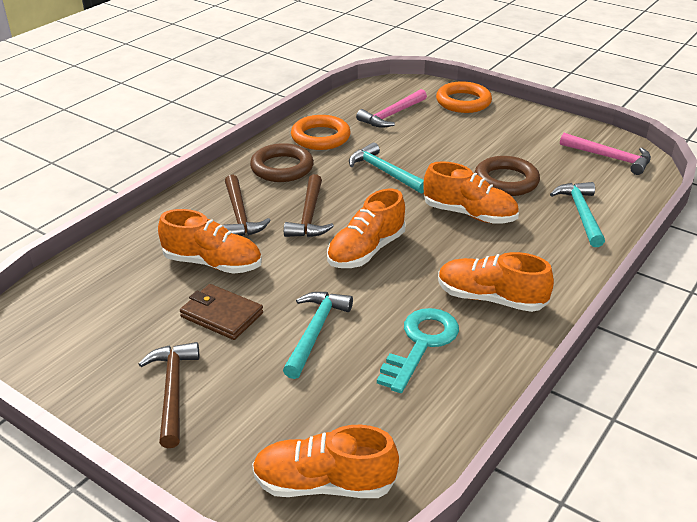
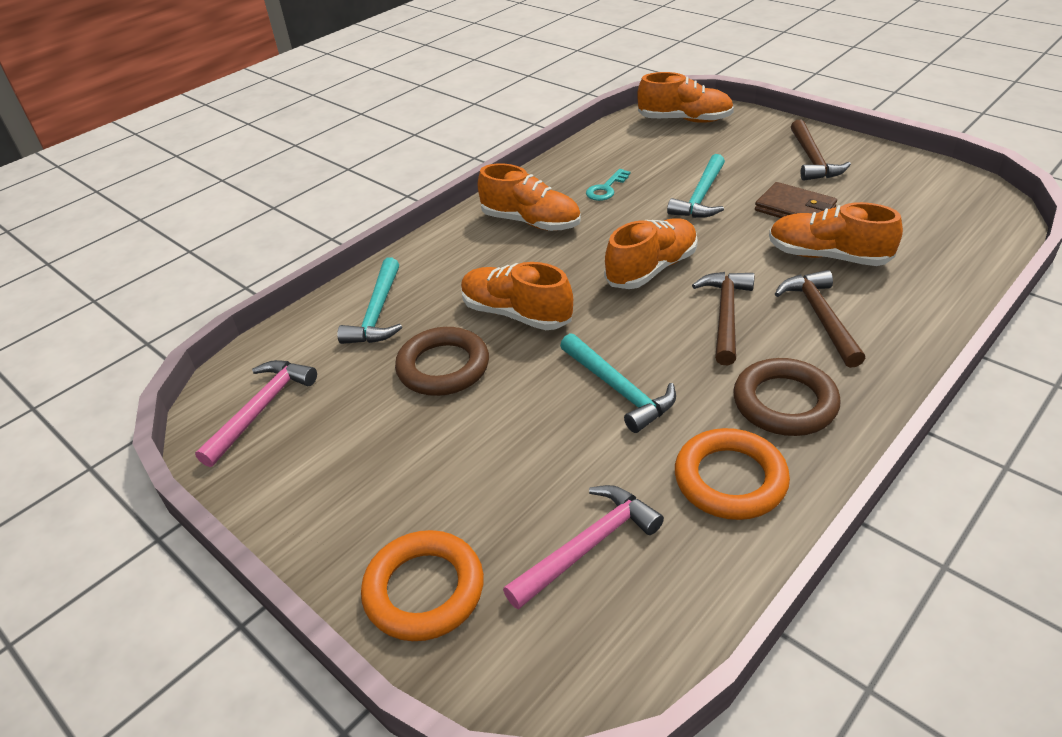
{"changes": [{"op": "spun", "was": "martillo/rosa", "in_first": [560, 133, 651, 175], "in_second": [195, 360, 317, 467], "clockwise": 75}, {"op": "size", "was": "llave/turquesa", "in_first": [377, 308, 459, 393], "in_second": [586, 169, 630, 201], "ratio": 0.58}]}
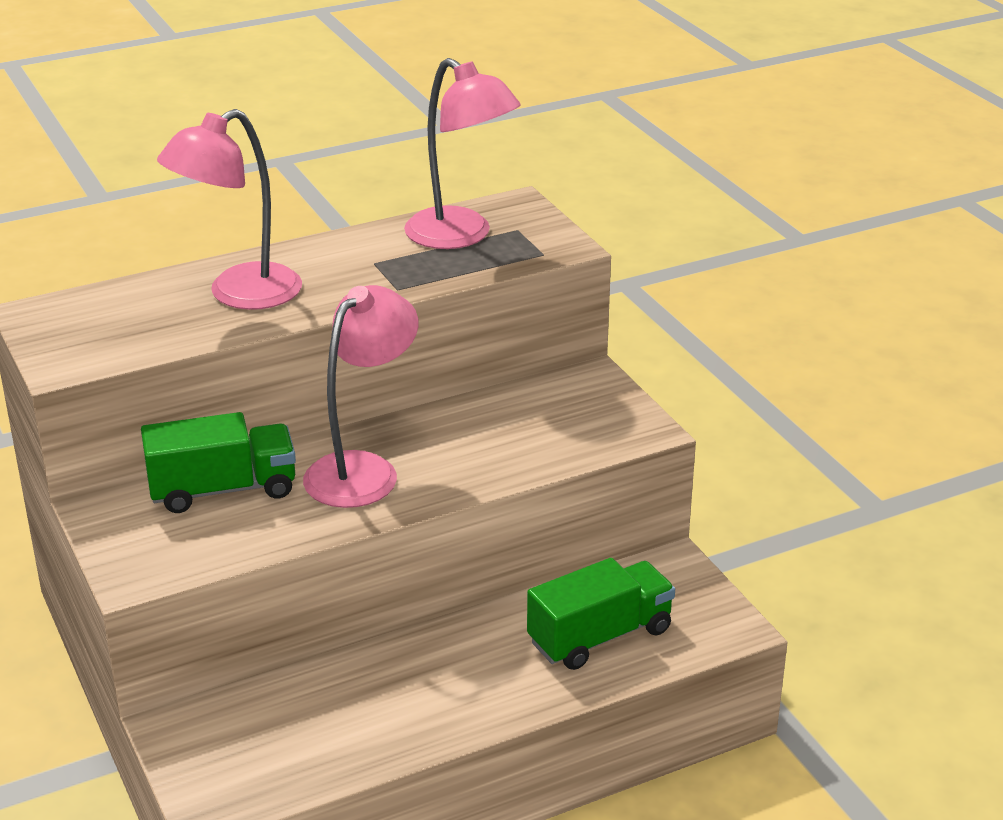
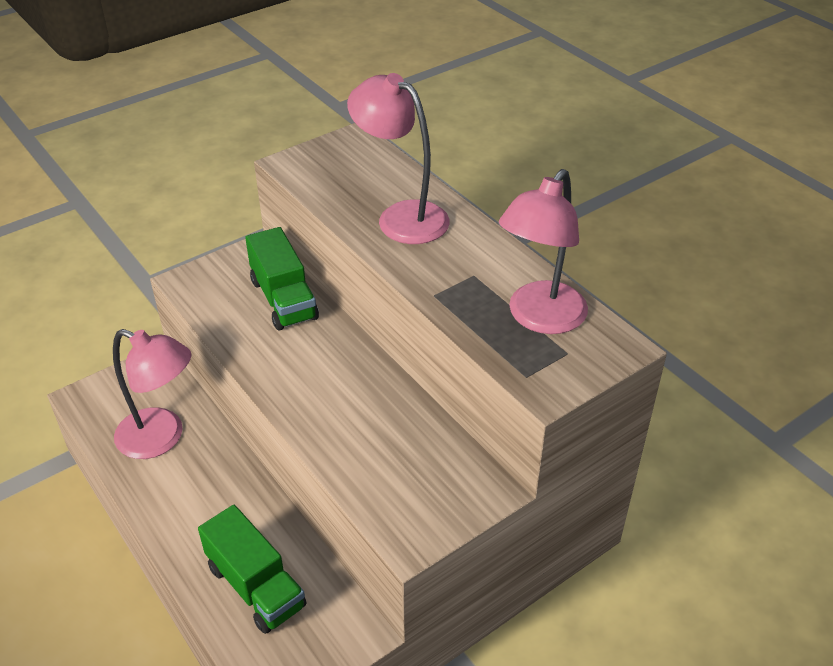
{"changes": [{"op": "relocated", "was": "lámpara/rosa", "in_first": [303, 285, 418, 508], "in_second": [113, 329, 192, 459]}]}
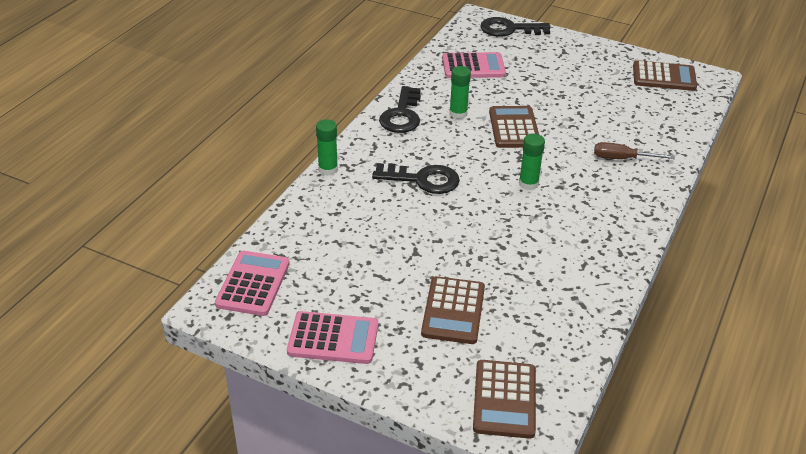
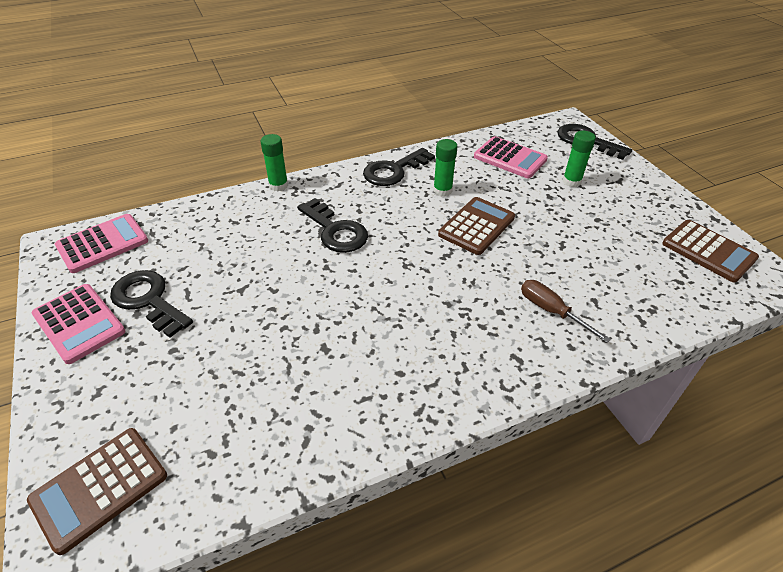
{"changes": [{"op": "relocated", "was": "barra de pegamento/verde", "in_first": [519, 134, 545, 190], "in_second": [563, 131, 596, 187]}, {"op": "missing", "was": "calculadora/marrón", "in_first": [421, 276, 485, 344]}, {"op": "appeared", "now": "llave/negro", "in_second": [110, 270, 193, 338]}]}
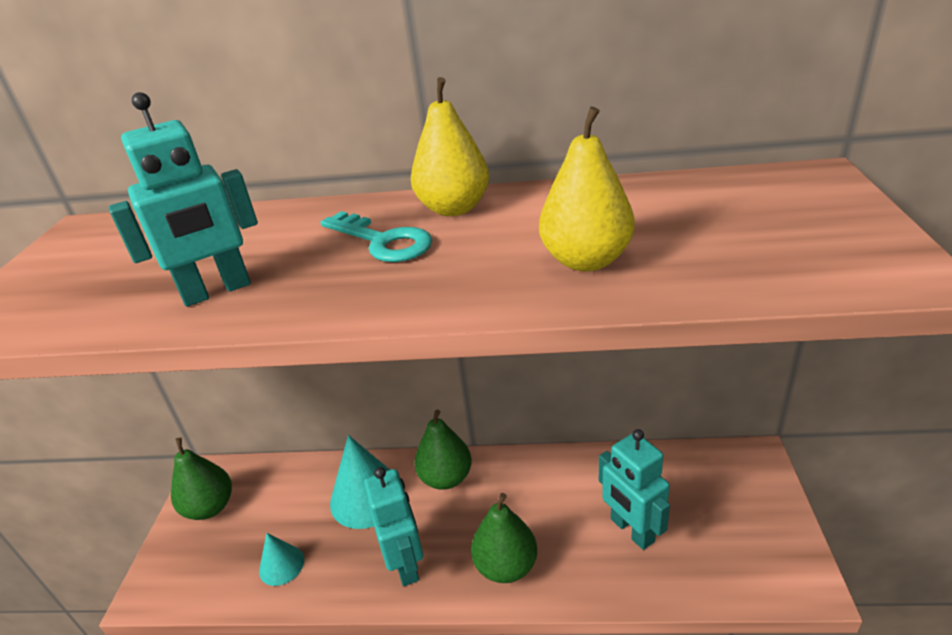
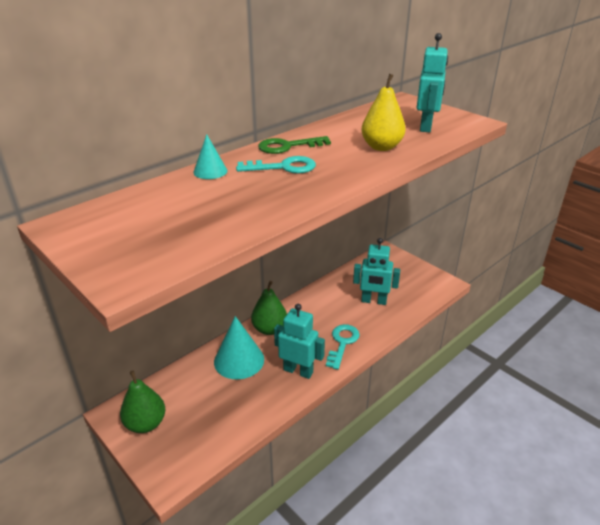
{"changes": [{"op": "exchanged", "was": "pera/amarillo", "now": "llave/verde", "in_first": [411, 77, 490, 216], "in_second": [258, 136, 331, 154]}, {"op": "relocated", "was": "robot/turquesa", "in_first": [109, 92, 258, 307], "in_second": [417, 33, 448, 132]}, {"op": "exchanged", "was": "pera/verde", "now": "llave/turquesa", "in_first": [471, 493, 537, 583], "in_second": [326, 324, 360, 370]}, {"op": "relocated", "was": "cono/turquesa", "in_first": [259, 533, 304, 586], "in_second": [194, 134, 227, 179]}]}
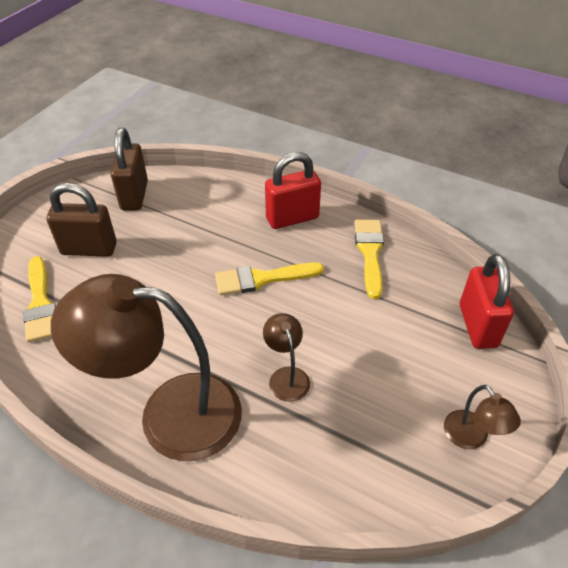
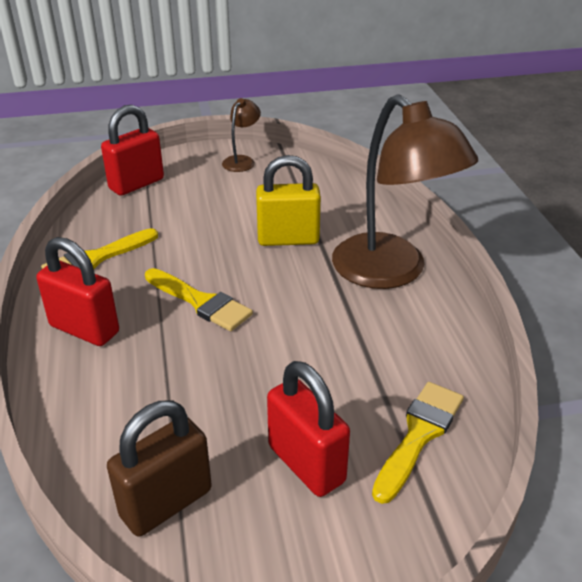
{"changes": [{"op": "colour", "was": "candado/marrón", "now": "candado/rojo", "in_first": [46, 183, 117, 257], "in_second": [267, 361, 350, 497]}, {"op": "exchanged", "was": "lámpara/marrón", "now": "candado/amarillo", "in_first": [263, 313, 310, 402], "in_second": [256, 155, 321, 246]}]}
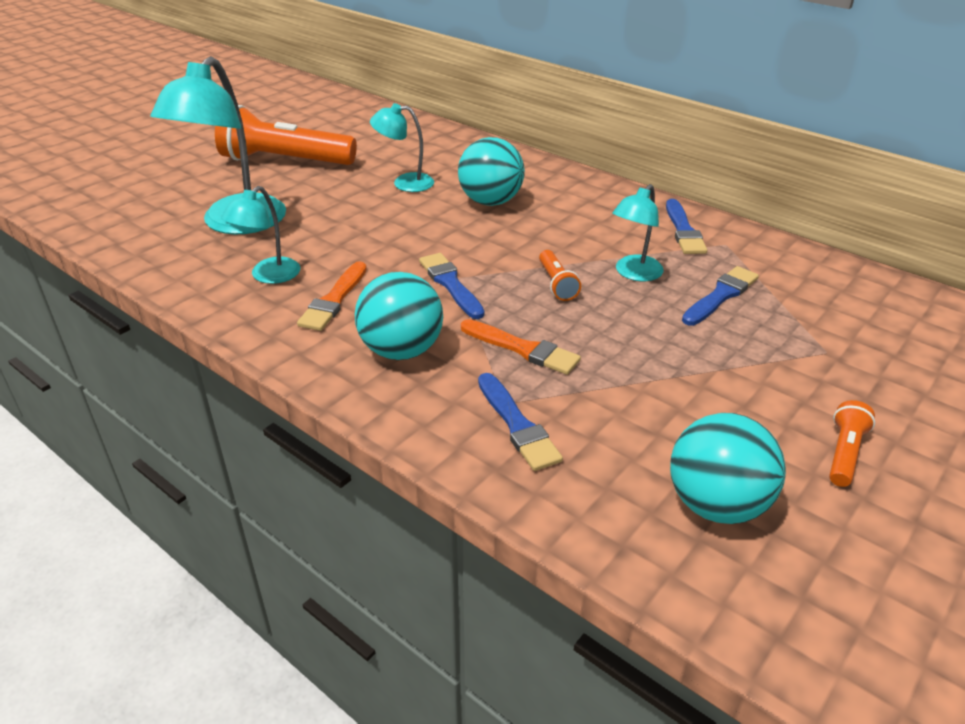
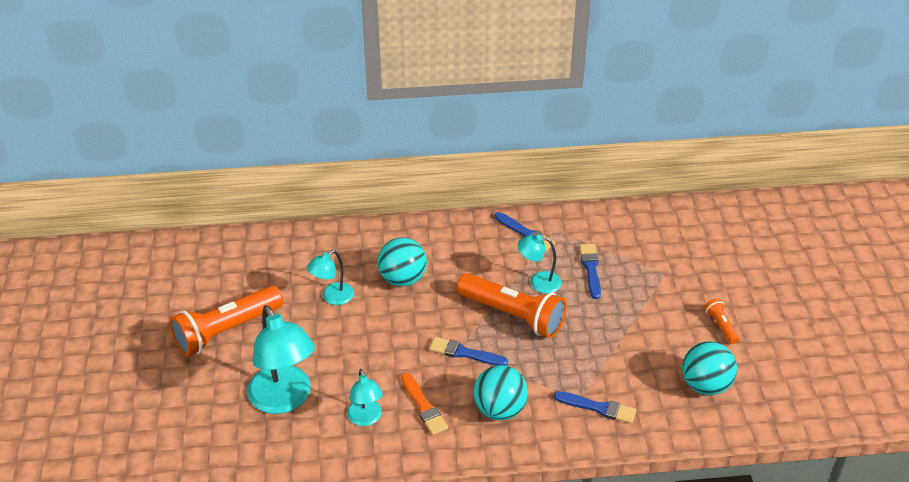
{"changes": [{"op": "spun", "was": "lámpara/turquesa", "in_first": [613, 184, 664, 281], "in_second": [517, 235, 562, 294], "clockwise": 105}, {"op": "size", "was": "lámpara de mano/naranja", "in_first": [539, 250, 581, 301], "in_second": [457, 273, 567, 338], "ratio": 2.27}, {"op": "missing", "was": "pincel/naranja", "in_first": [461, 319, 581, 375]}]}
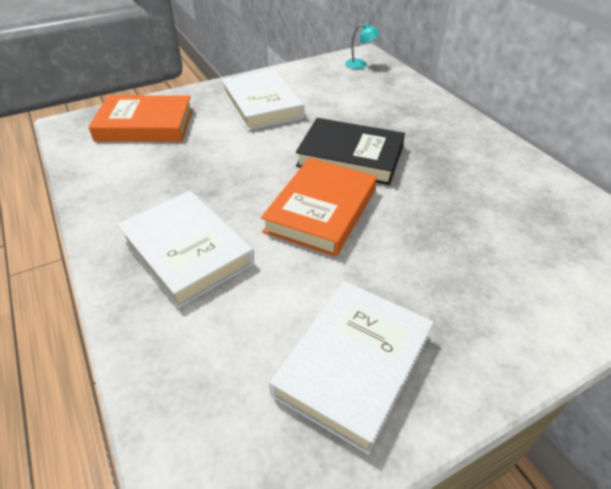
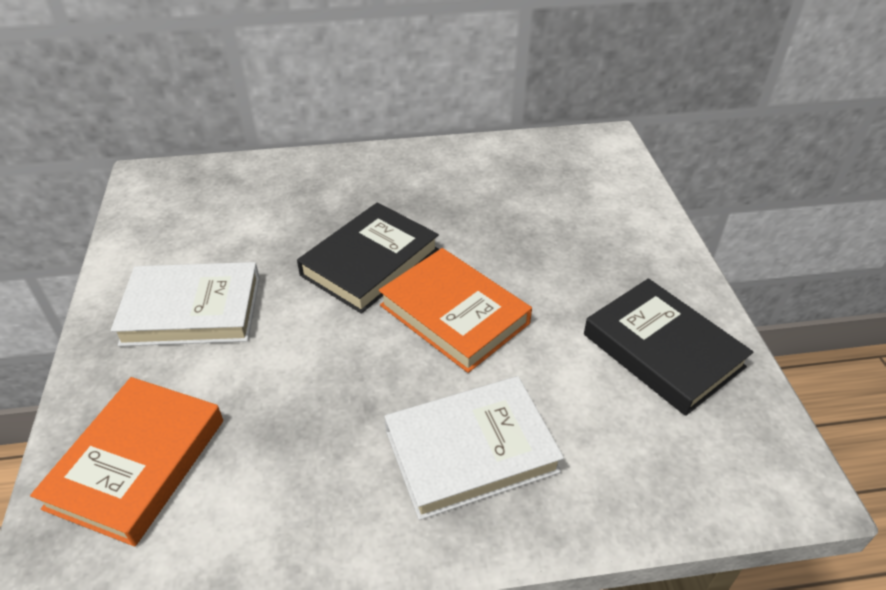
{"changes": [{"op": "missing", "was": "lámpara/turquesa", "in_first": [345, 23, 380, 69]}, {"op": "colour", "was": "libro/blanco", "now": "libro/negro", "in_first": [269, 281, 434, 454], "in_second": [584, 278, 753, 416]}]}
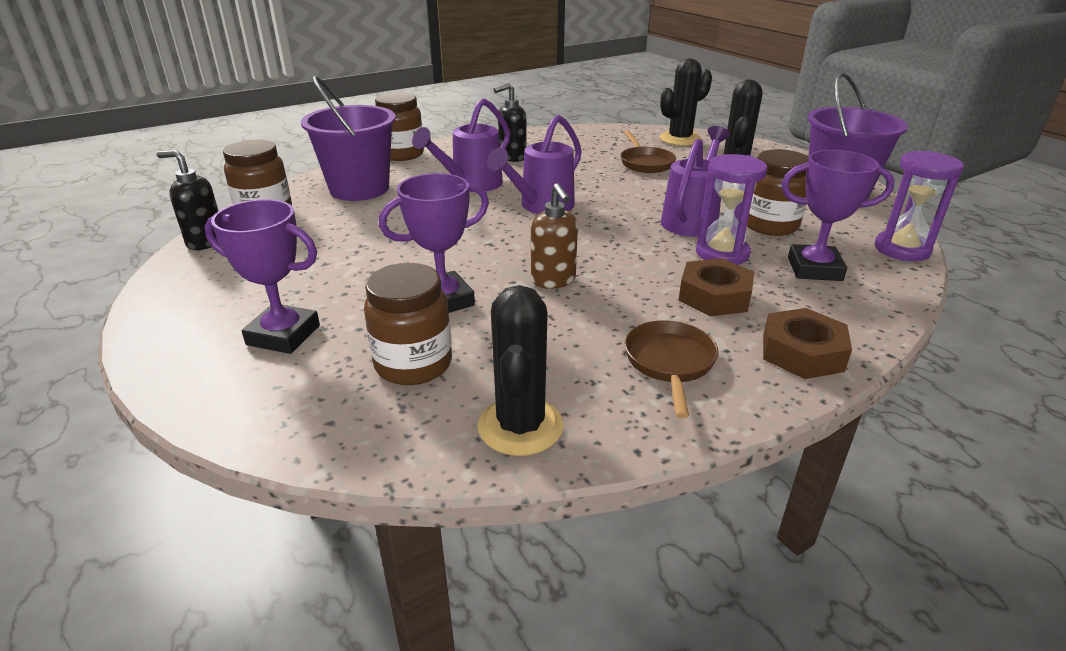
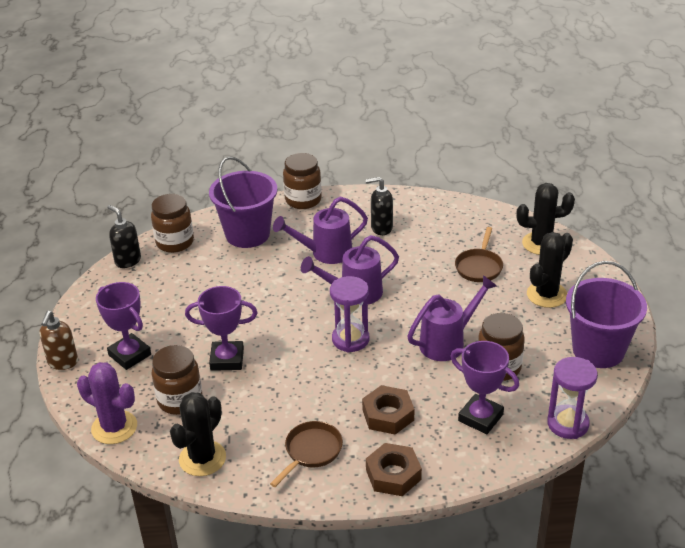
{"changes": [{"op": "relocated", "was": "reloj de arena/morado", "in_first": [696, 154, 767, 265], "in_second": [330, 276, 369, 352]}, {"op": "relocated", "was": "dispensador de jabón/marrón", "in_first": [531, 183, 578, 289], "in_second": [39, 311, 78, 370]}, {"op": "appeared", "now": "cactus/morado", "in_second": [77, 362, 137, 444]}]}
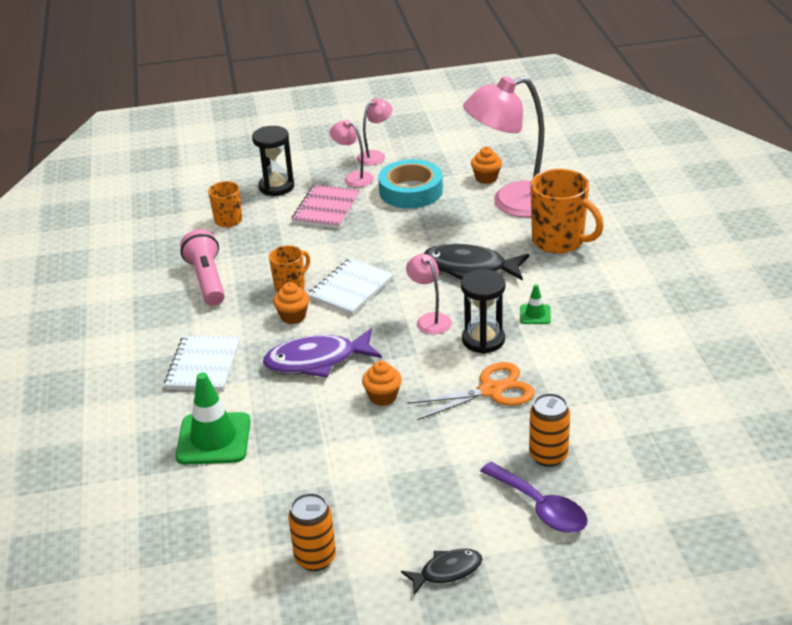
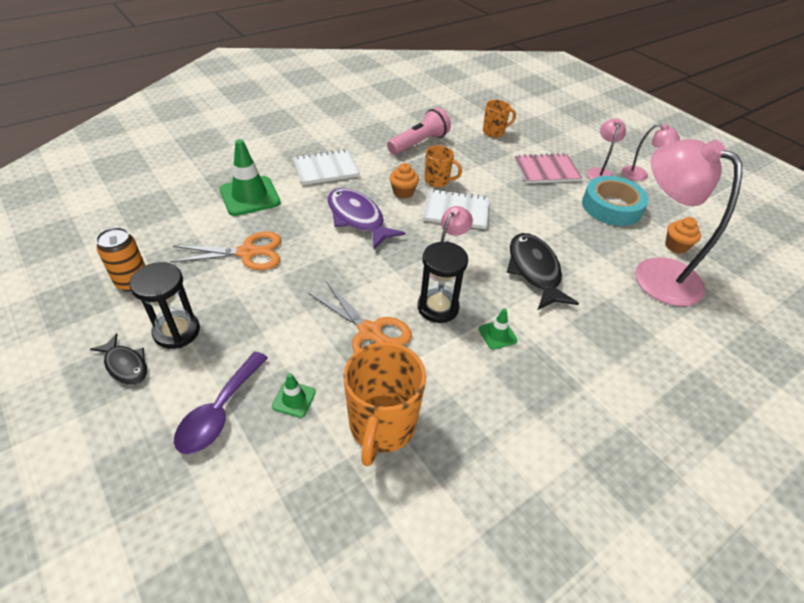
{"changes": [{"op": "relocated", "was": "reloj de arena/negro", "in_first": [252, 126, 294, 196], "in_second": [129, 262, 200, 349]}, {"op": "relocated", "was": "taza/naranja", "in_first": [530, 169, 604, 254], "in_second": [343, 342, 426, 466]}, {"op": "missing", "was": "magdalena/naranja", "in_first": [362, 361, 402, 406]}, {"op": "exchanged", "was": "lata/naranja", "now": "cono de tráfico/verde", "in_first": [529, 393, 570, 467], "in_second": [272, 373, 316, 418]}, {"op": "appeared", "now": "tijeras/naranja", "in_second": [170, 232, 281, 270]}]}
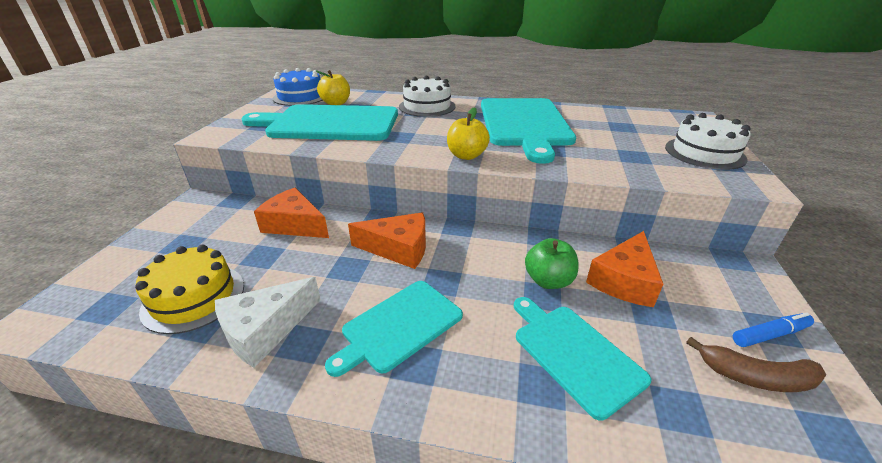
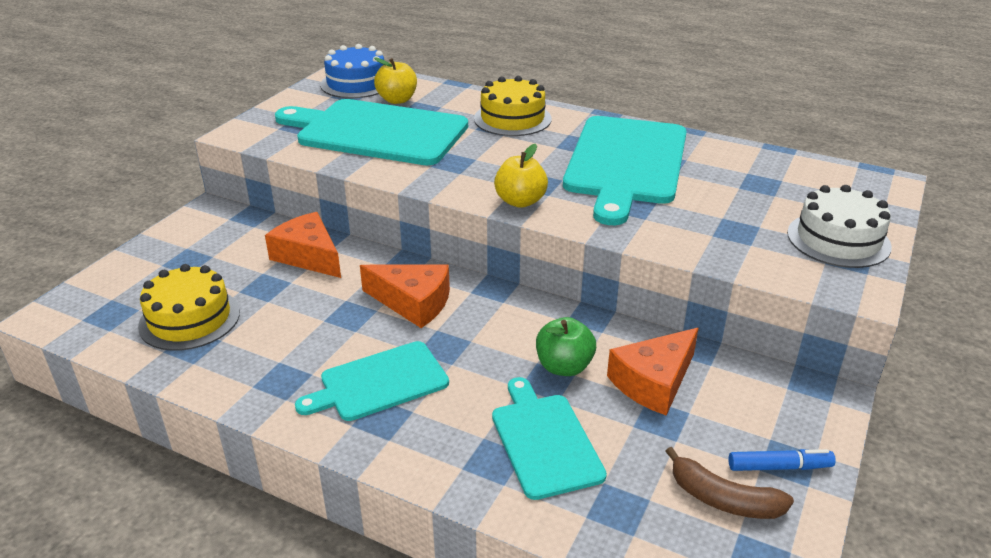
{"changes": [{"op": "colour", "was": "tarta/blanco", "now": "tarta/amarillo", "in_first": [399, 76, 456, 117], "in_second": [474, 76, 552, 136]}, {"op": "missing", "was": "queso/blanco", "in_first": [215, 277, 321, 368]}]}
